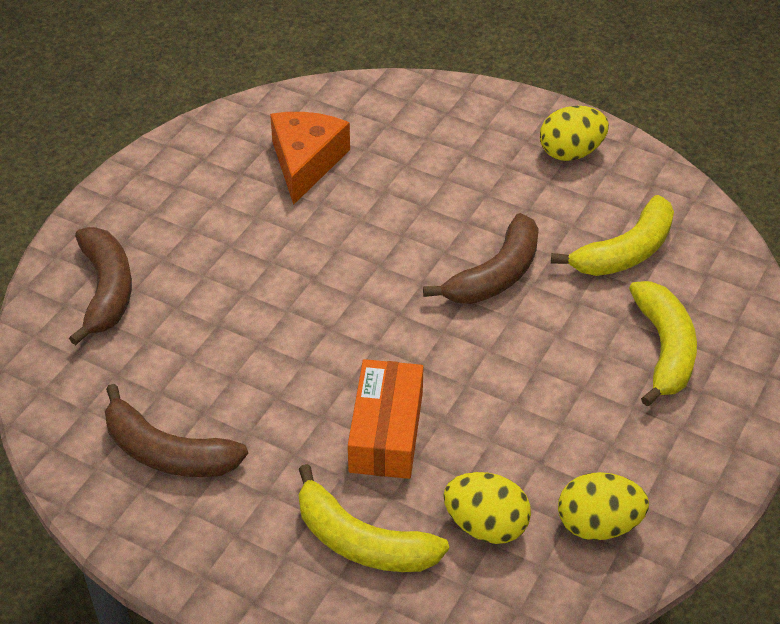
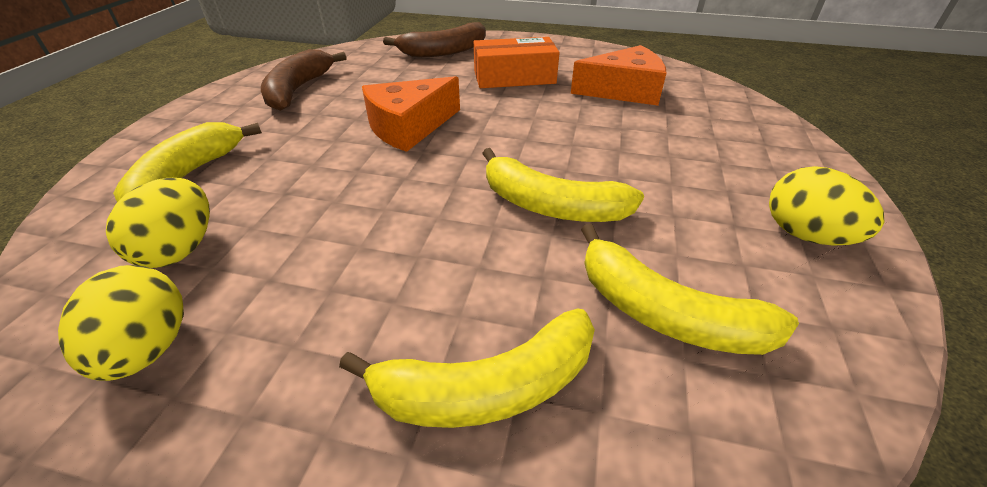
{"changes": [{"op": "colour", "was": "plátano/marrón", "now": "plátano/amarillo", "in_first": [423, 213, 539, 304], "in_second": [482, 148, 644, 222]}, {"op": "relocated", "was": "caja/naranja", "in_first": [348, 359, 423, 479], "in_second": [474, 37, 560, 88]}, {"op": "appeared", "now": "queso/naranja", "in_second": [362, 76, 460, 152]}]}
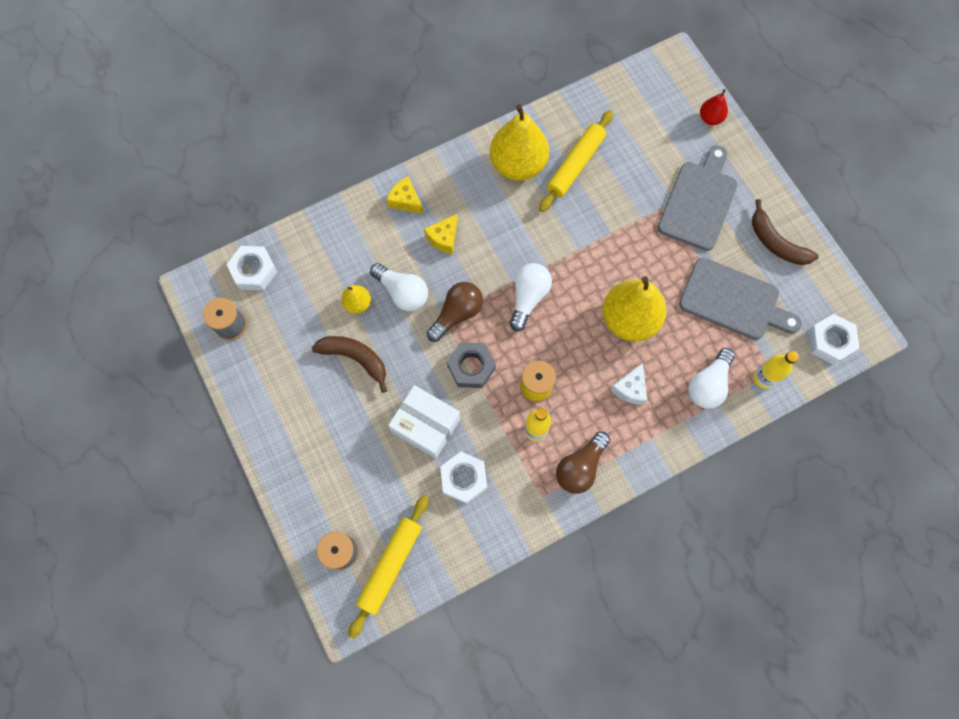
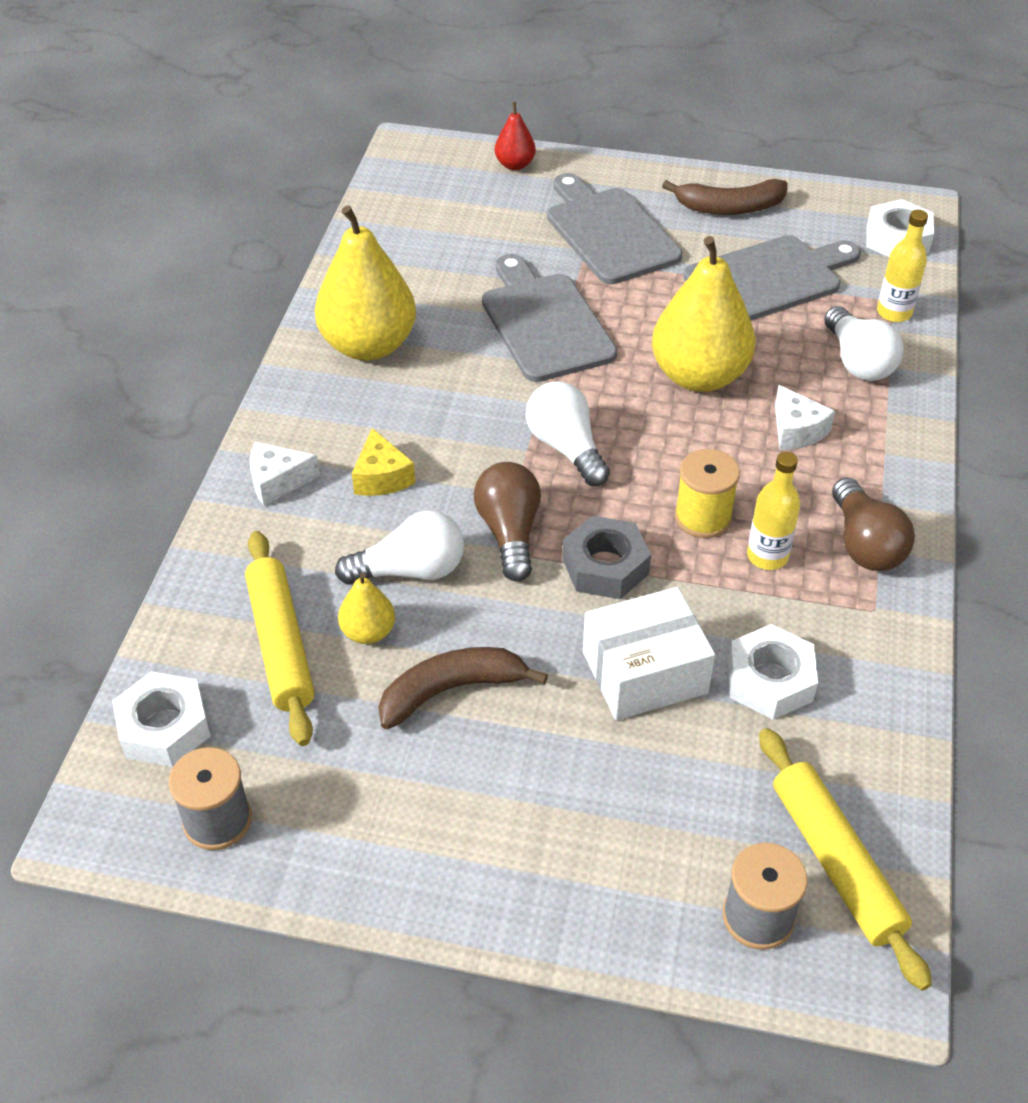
{"changes": [{"op": "relocated", "was": "rodillo/amarillo", "in_first": [539, 110, 613, 212], "in_second": [245, 531, 314, 746]}, {"op": "colour", "was": "queso/amarillo", "now": "queso/blanco", "in_first": [387, 176, 423, 214], "in_second": [250, 442, 320, 506]}, {"op": "appeared", "now": "tabla de cortar/gris", "in_second": [482, 254, 617, 382]}]}
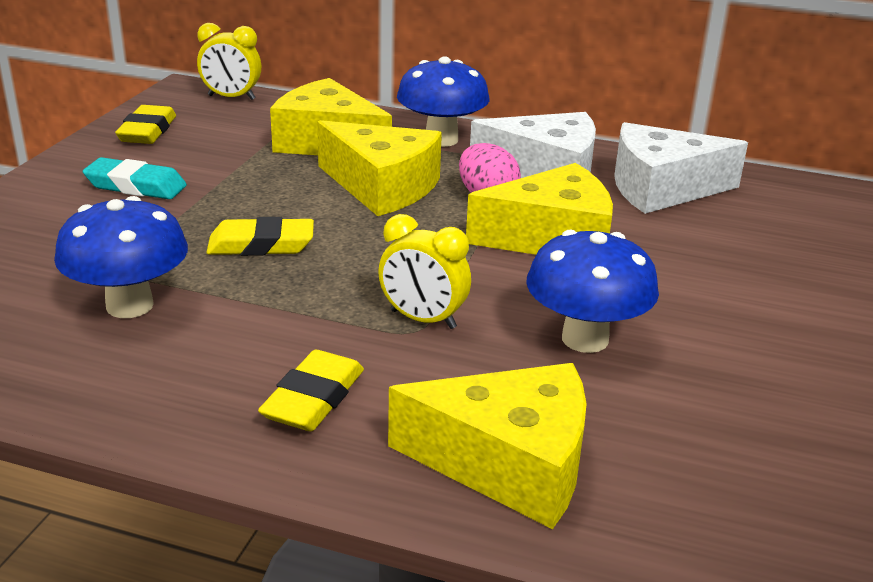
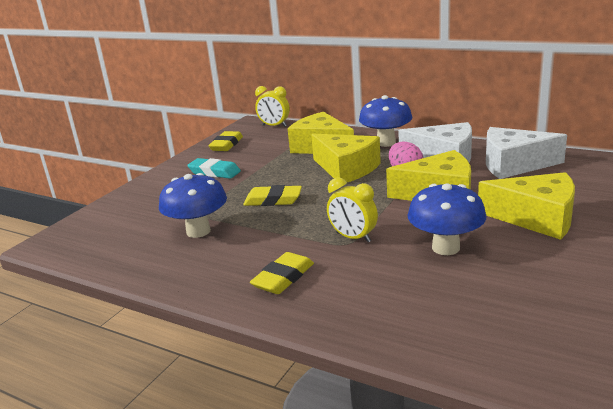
{"changes": [{"op": "relocated", "was": "queso/amarillo", "in_first": [388, 363, 587, 529], "in_second": [478, 172, 575, 240]}]}
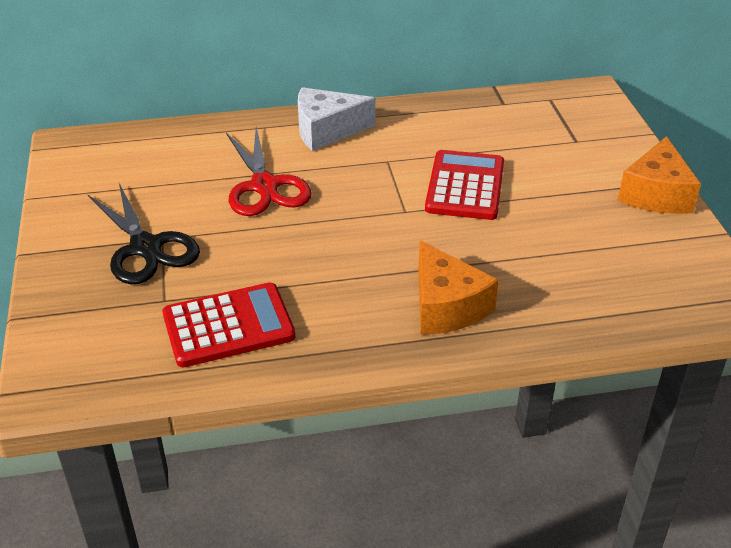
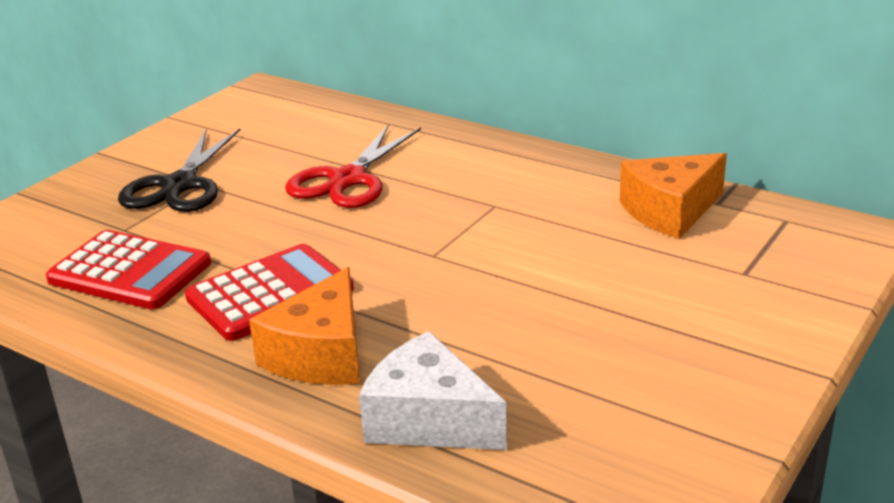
{"changes": [{"op": "relocated", "was": "queso/blanco", "in_first": [298, 87, 376, 151], "in_second": [359, 331, 507, 450]}, {"op": "relocated", "was": "queso/naranja", "in_first": [618, 136, 701, 214], "in_second": [620, 153, 727, 239]}, {"op": "relocated", "was": "calculadora/rojo", "in_first": [425, 150, 504, 220], "in_second": [185, 244, 354, 341]}]}
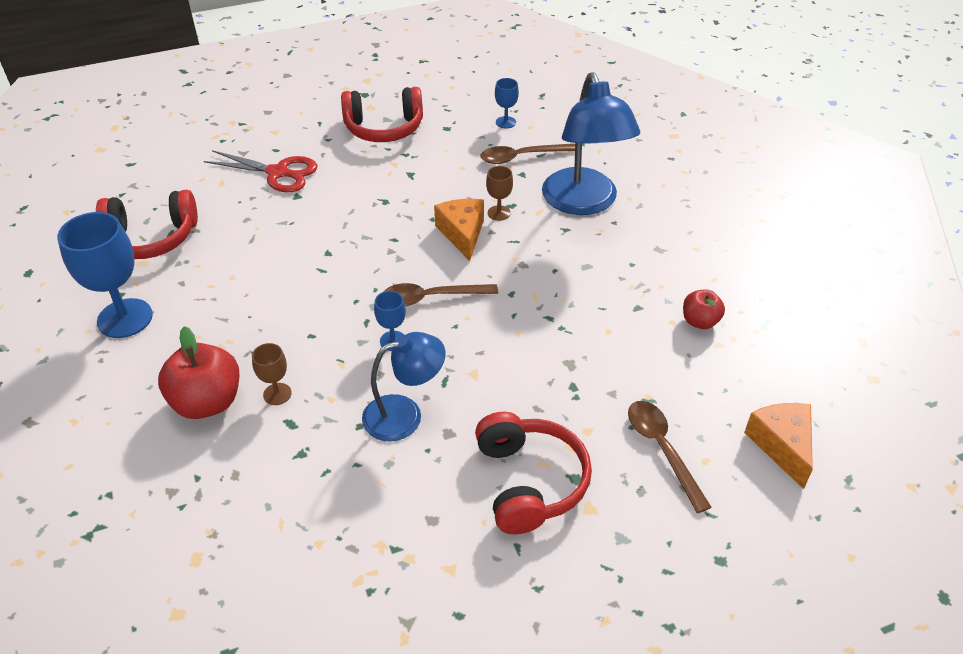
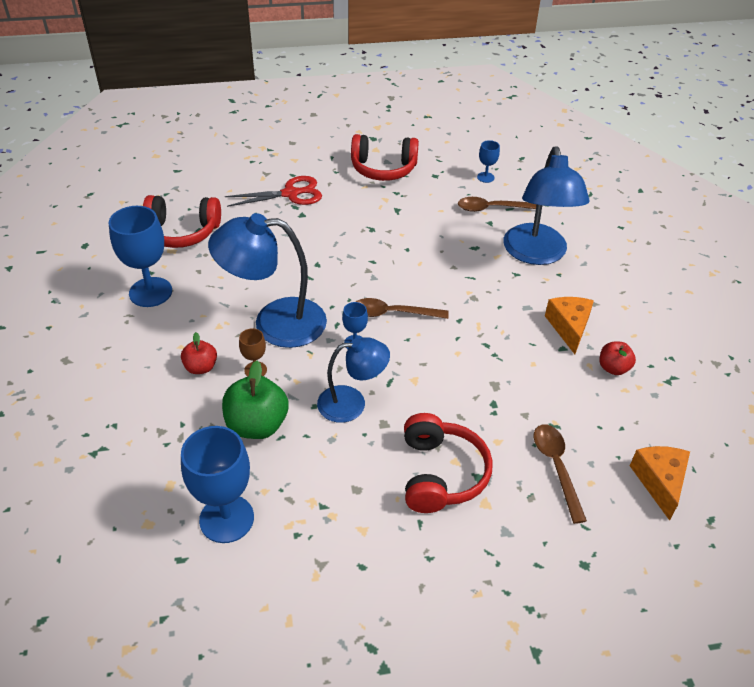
{"changes": [{"op": "spun", "was": "tijeras/rojo", "in_first": [204, 150, 317, 192], "in_second": [225, 176, 322, 207], "clockwise": -45}, {"op": "missing", "was": "copa/marrón", "in_first": [486, 166, 513, 221]}, {"op": "relocated", "was": "queso/naranja", "in_first": [434, 199, 484, 261], "in_second": [545, 297, 594, 354]}, {"op": "size", "was": "manzana/rojo", "in_first": [158, 326, 239, 419], "in_second": [181, 332, 217, 374], "ratio": 0.58}, {"op": "appeared", "now": "lámpara/azul", "in_second": [208, 213, 327, 348]}, {"op": "appeared", "now": "manzana/verde", "in_second": [222, 361, 289, 439]}, {"op": "appeared", "now": "copa/azul", "in_second": [181, 426, 254, 543]}]}
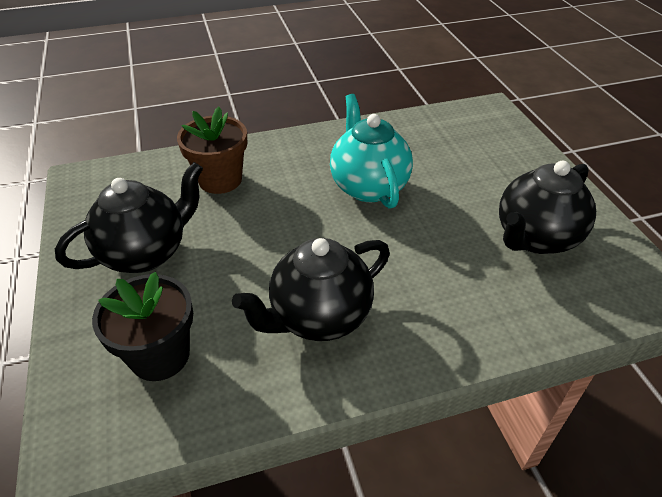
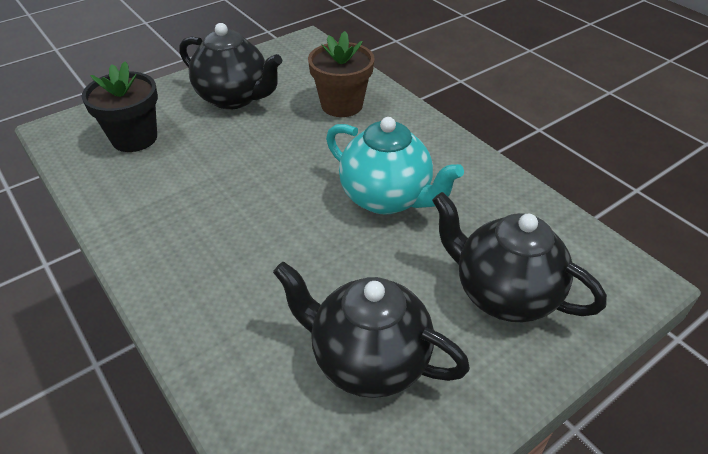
{"changes": [{"op": "spun", "was": "tetera/turquesa", "in_first": [330, 94, 413, 209], "in_second": [326, 117, 464, 215], "clockwise": 75}, {"op": "relocated", "was": "tetera/negro", "in_first": [232, 238, 390, 341], "in_second": [432, 192, 607, 322]}]}
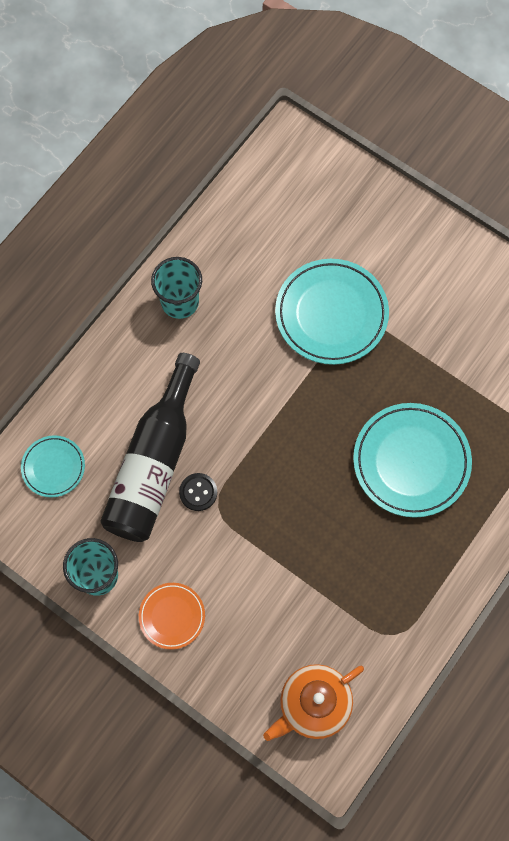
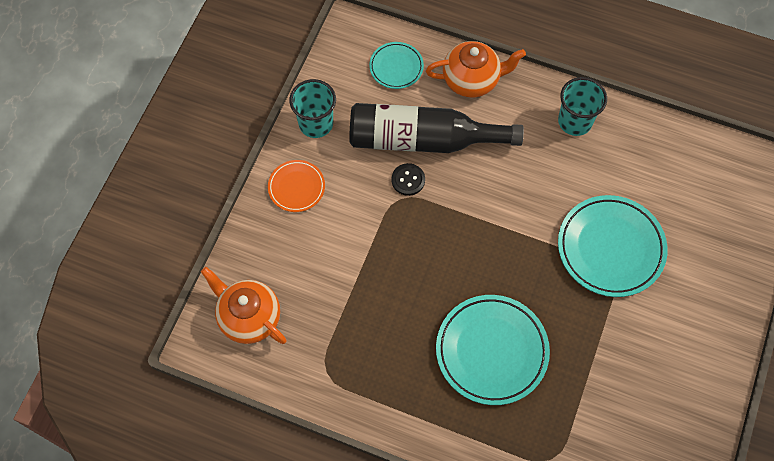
{"changes": [{"op": "appeared", "now": "tetera/naranja", "in_second": [426, 41, 526, 97]}]}
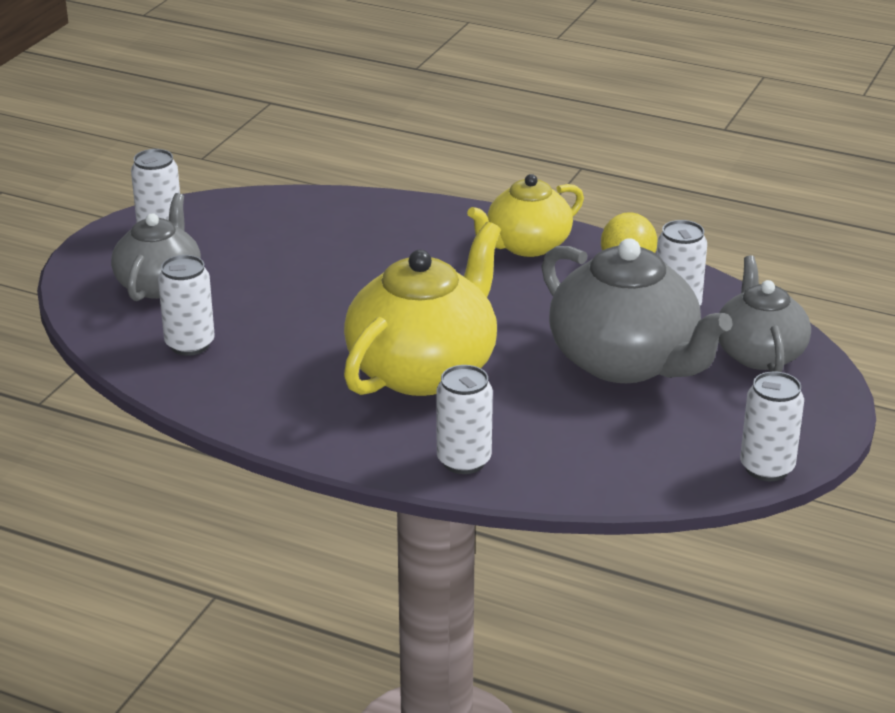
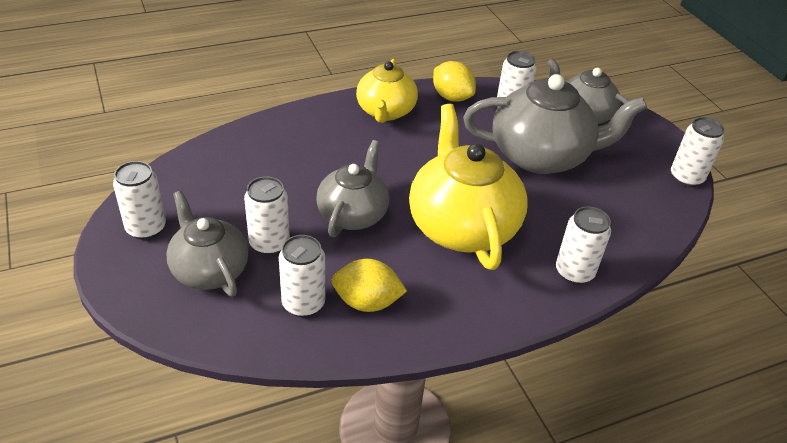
{"changes": [{"op": "appeared", "now": "tetera/gris", "in_second": [316, 140, 389, 237]}, {"op": "appeared", "now": "lata/blanco", "in_second": [244, 176, 290, 255]}, {"op": "appeared", "now": "limón/amarillo", "in_second": [331, 259, 407, 312]}]}
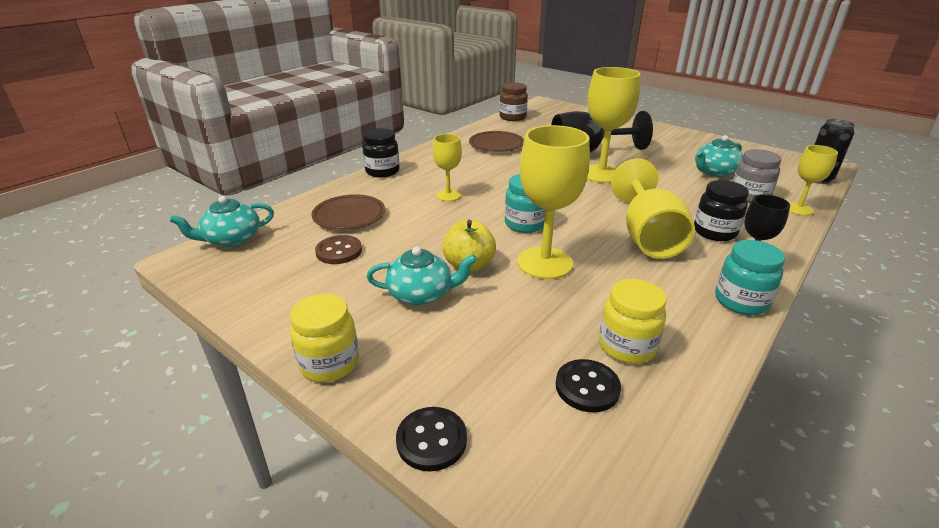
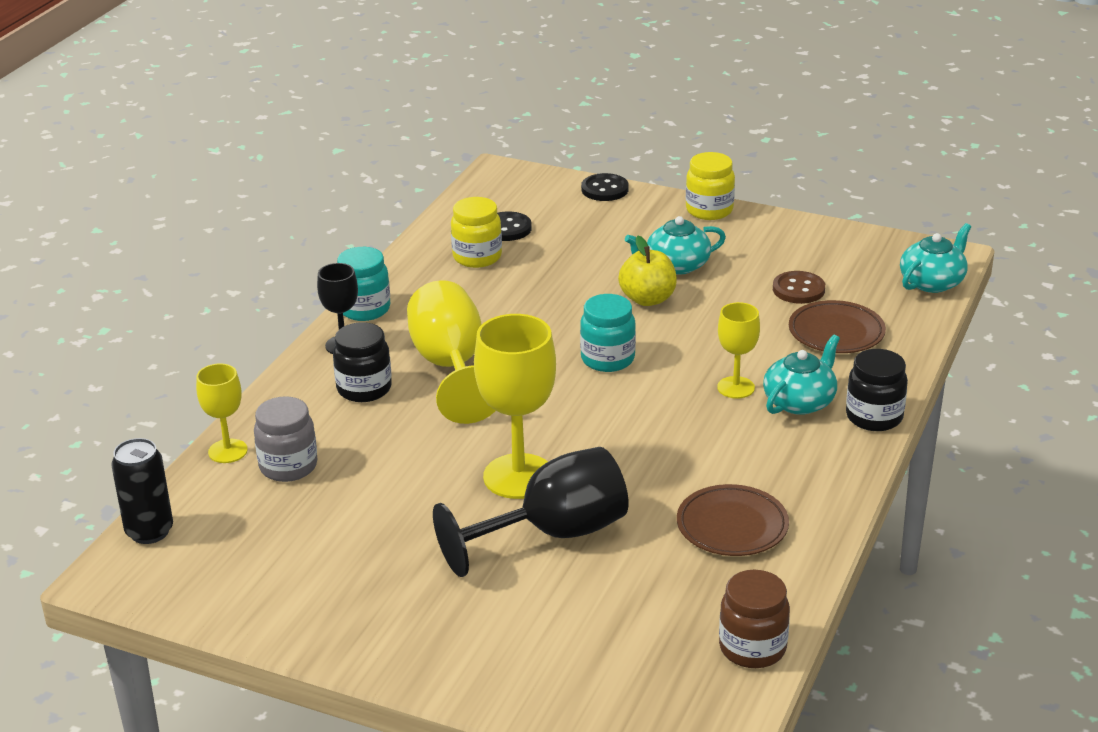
{"changes": [{"op": "missing", "was": "copa/amarillo", "in_first": [517, 125, 590, 279]}, {"op": "relocated", "was": "tetera/turquesa", "in_first": [695, 135, 743, 177], "in_second": [763, 335, 840, 415]}]}
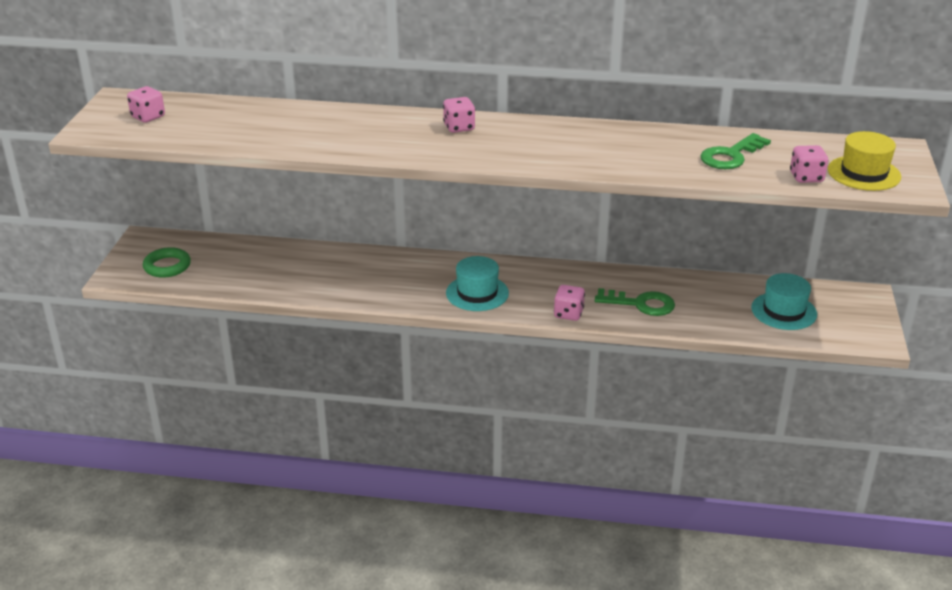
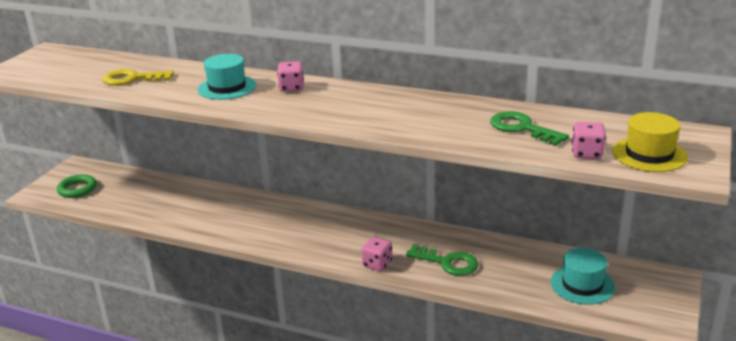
{"changes": [{"op": "missing", "was": "dado/rosa", "in_first": [127, 86, 165, 123]}, {"op": "spun", "was": "llave/verde", "in_first": [700, 133, 771, 169], "in_second": [490, 111, 569, 146], "clockwise": 75}, {"op": "relocated", "was": "sombrero/turquesa", "in_first": [446, 256, 509, 311], "in_second": [198, 54, 256, 100]}, {"op": "appeared", "now": "llave/amarillo", "in_second": [102, 69, 174, 86]}]}
